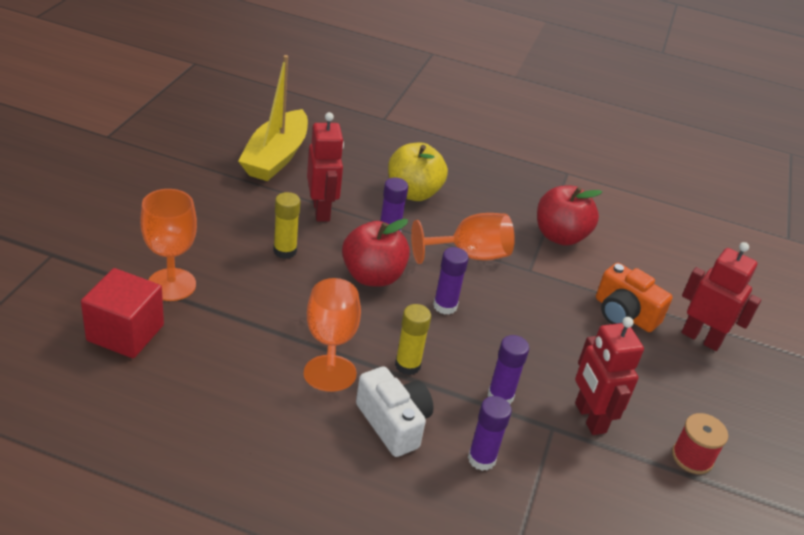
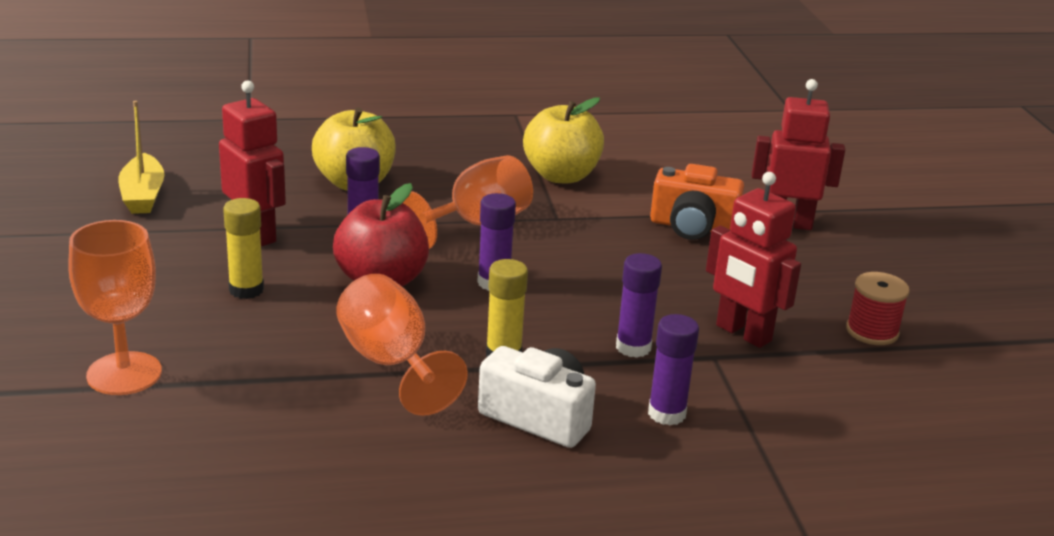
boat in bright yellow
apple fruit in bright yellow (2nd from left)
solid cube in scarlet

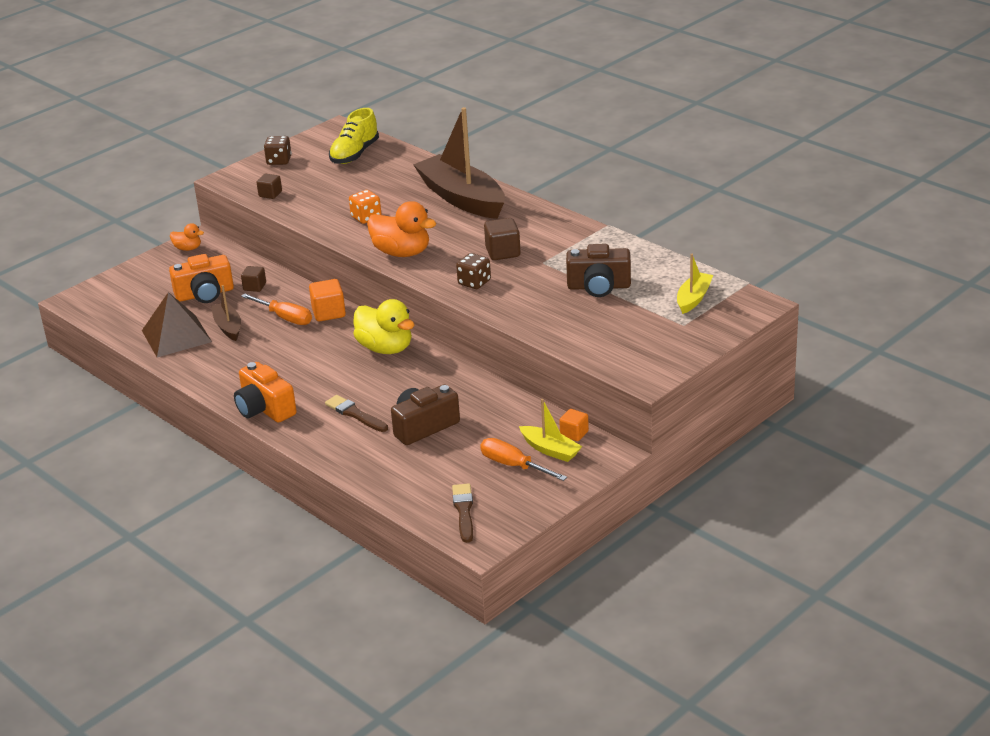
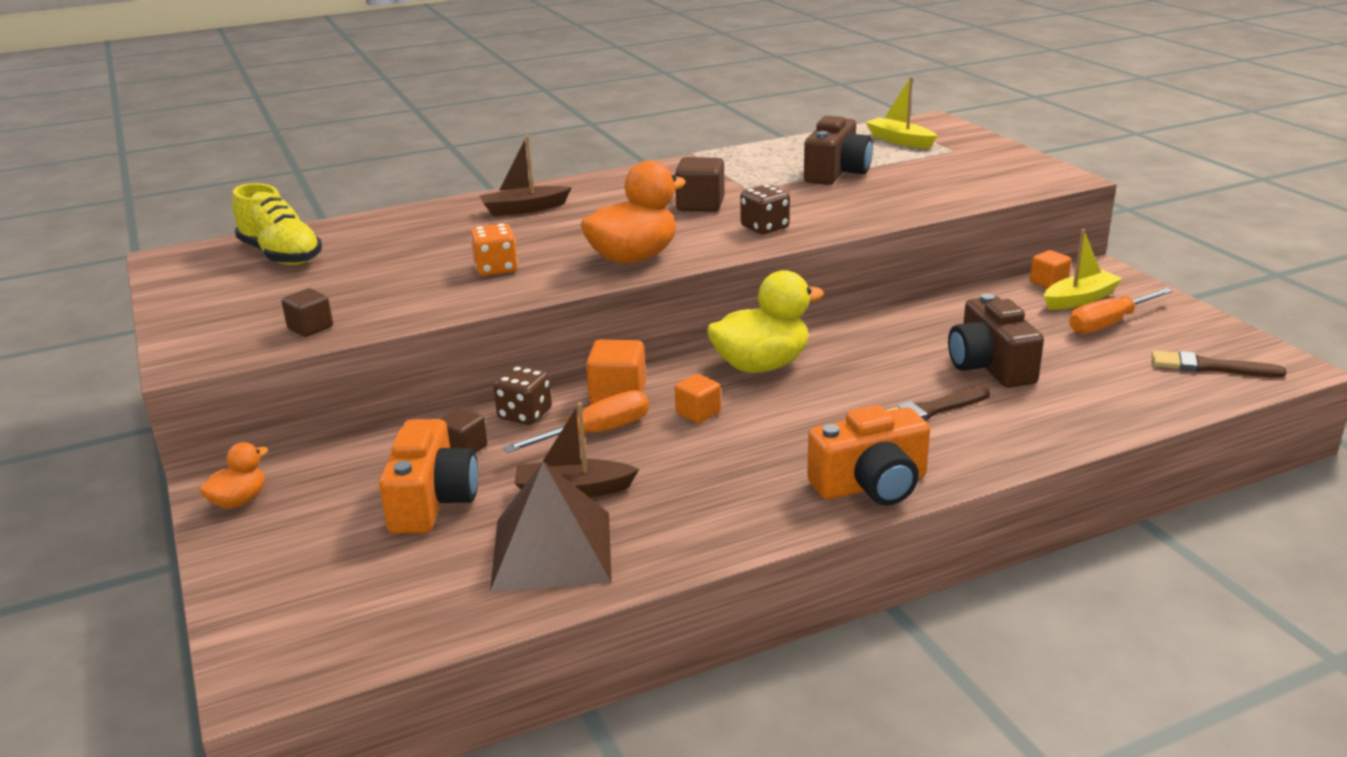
boat in brown (1st from left)
game die in brown (1st from left)
solid cube in bright orange (2nd from left)

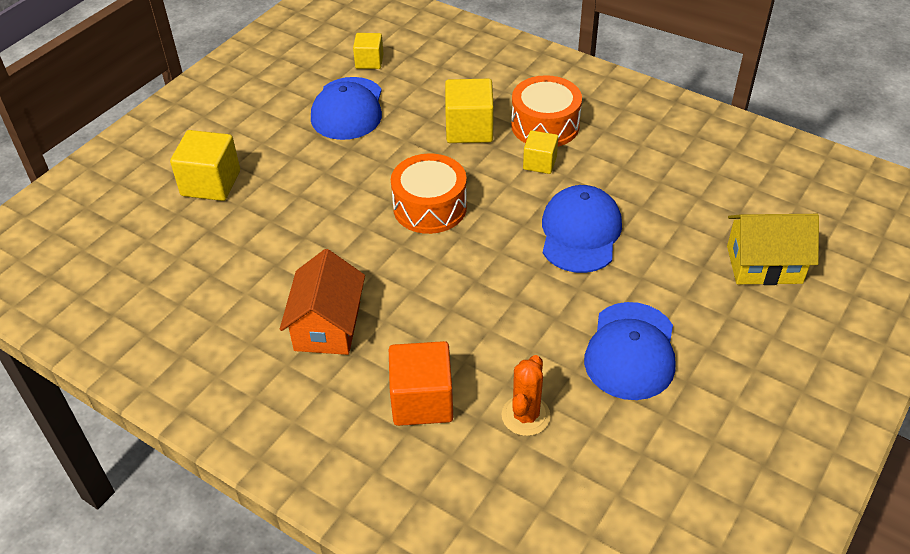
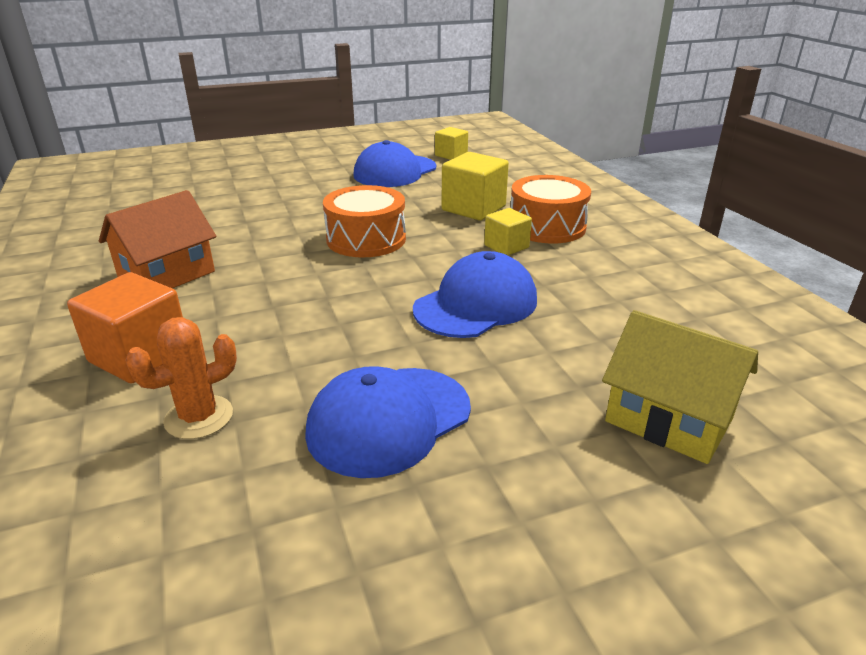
solid cube in bright yellow (1st from left in the first image)

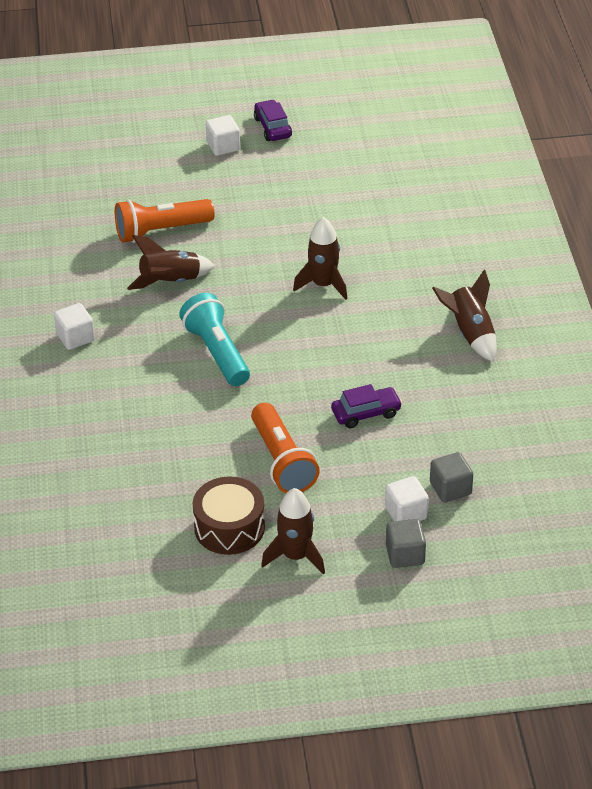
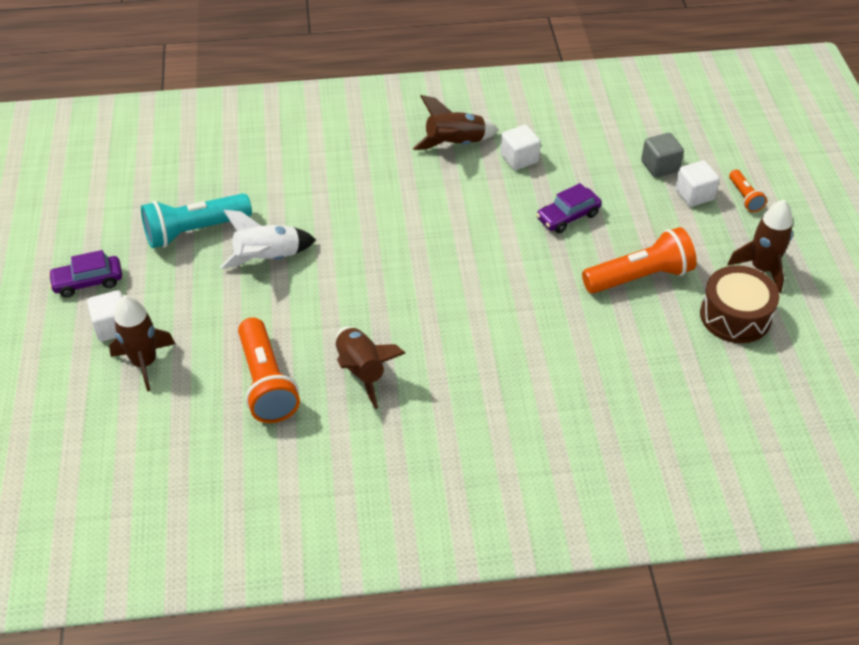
toy rocket in brown (1st from left)
torch in teal
toy rocket in white
solid cube in white (2nd from left)
automobile in royal purple (2nd from left)
torch in bright orange (3rd from left)

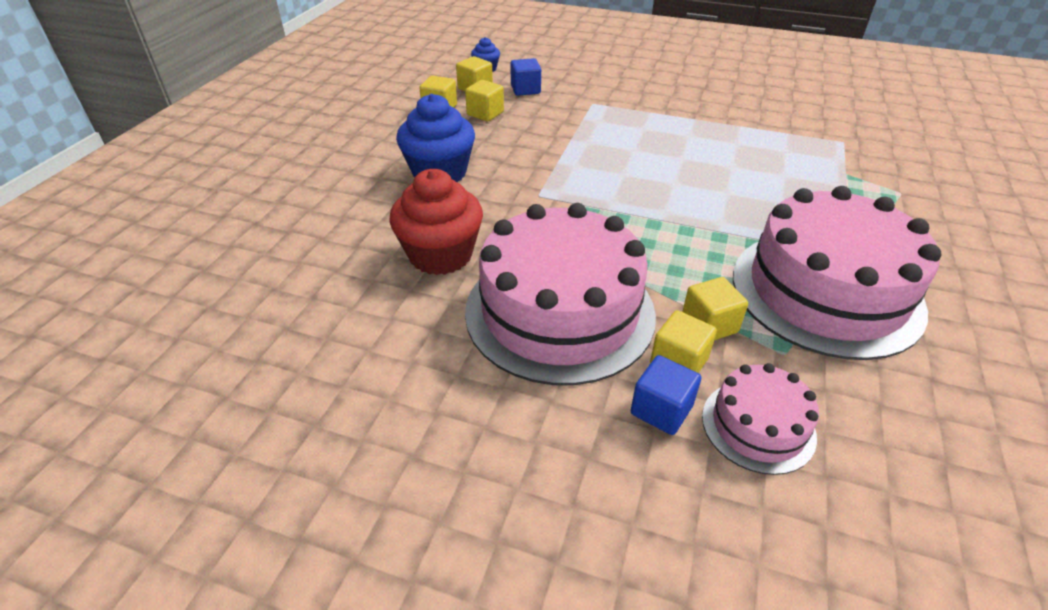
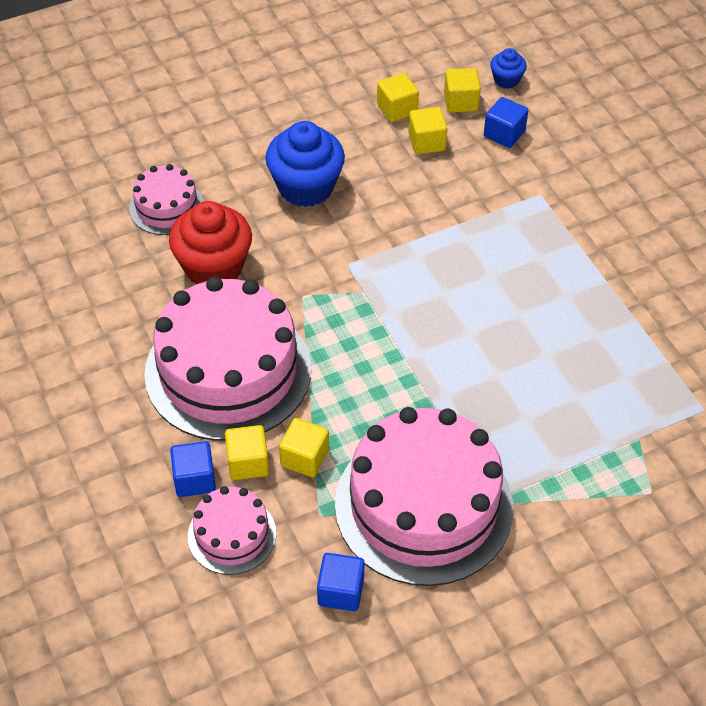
cake in pink (1st from left)
solid cube in blue (2nd from left)

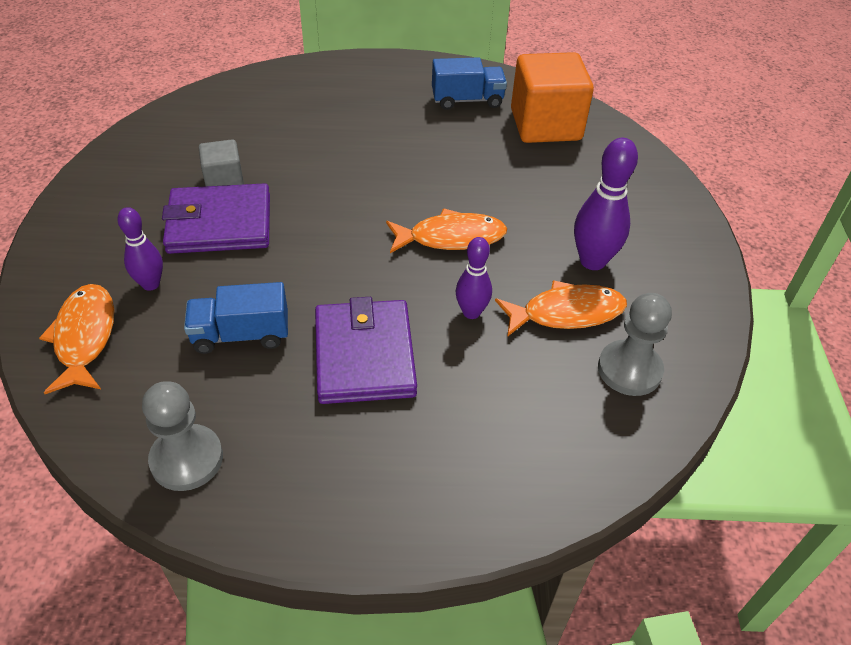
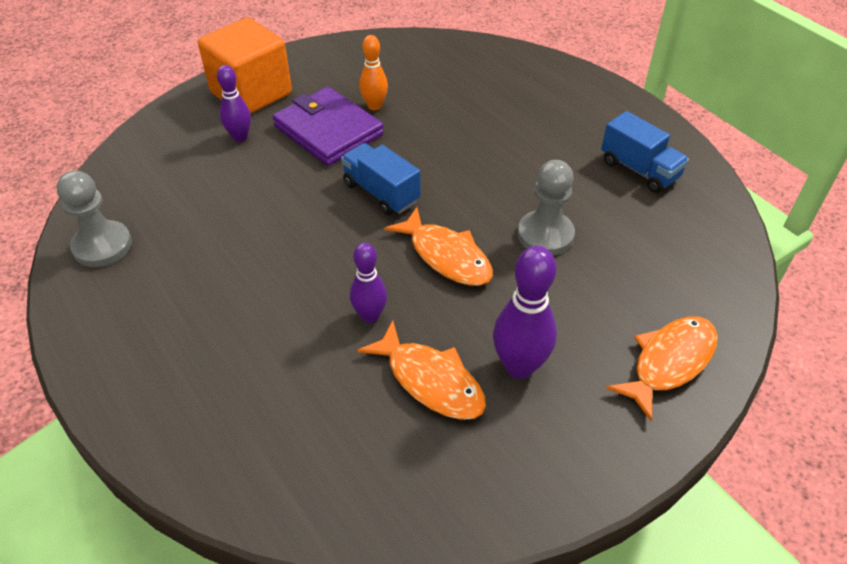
solid cube in bright orange
toy truck in blue (1st from left)
skittle in bright orange
chess pawn in gray (2nd from left)
toy fish in bright orange (3rd from left)
billfold in royal purple (2nd from left in the first image)

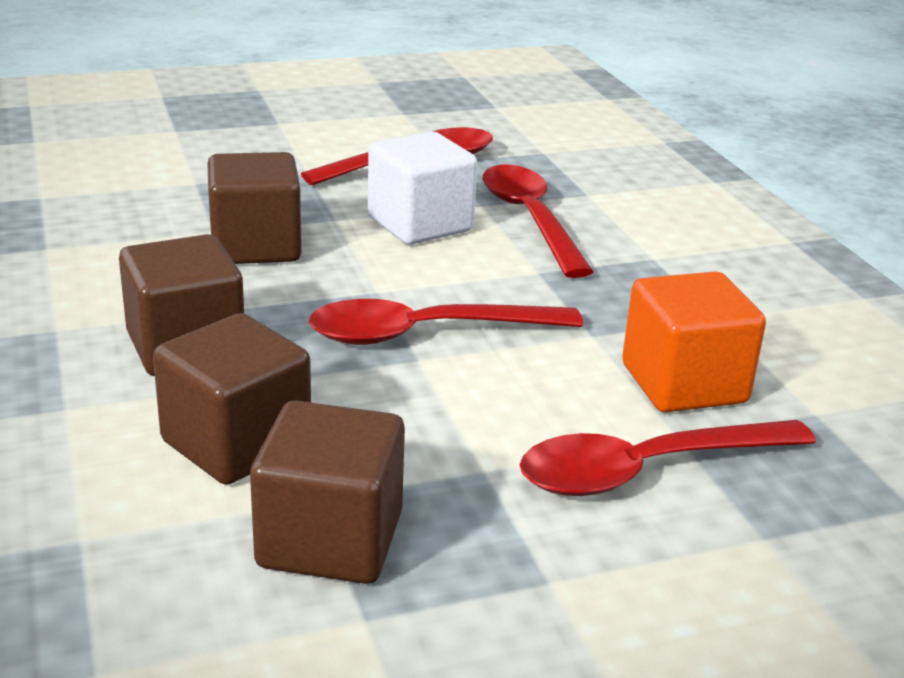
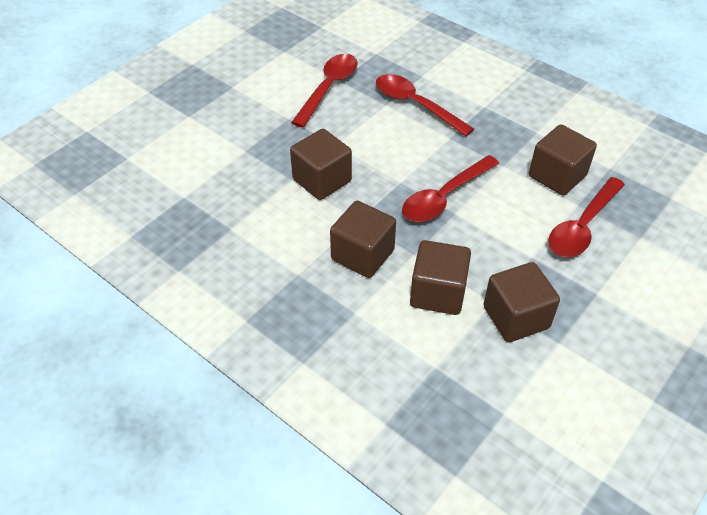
solid cube in brown (5th from left)
solid cube in white

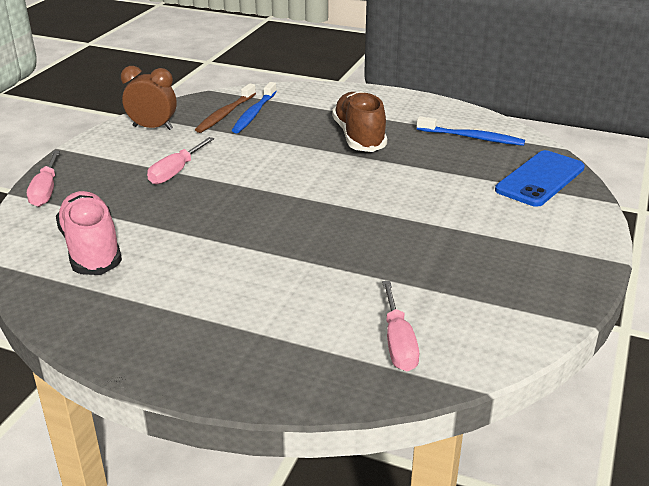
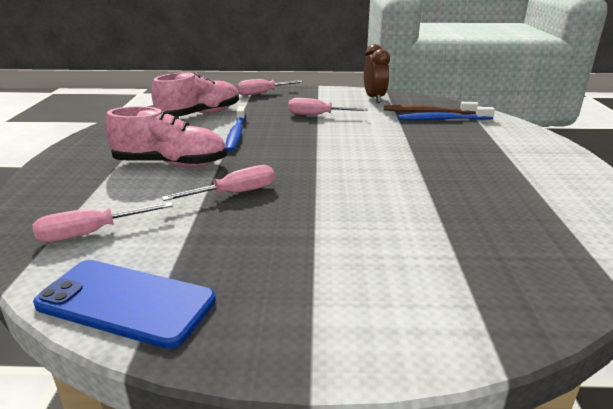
smartphone in blue
lace-up shoe in pink (1st from left)
screwdriver in pink (2nd from left)
dental brush in blue (1st from left)
lace-up shoe in brown

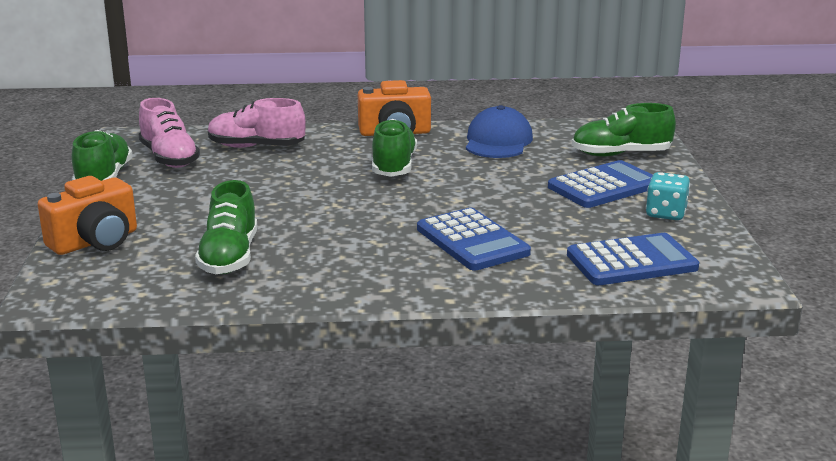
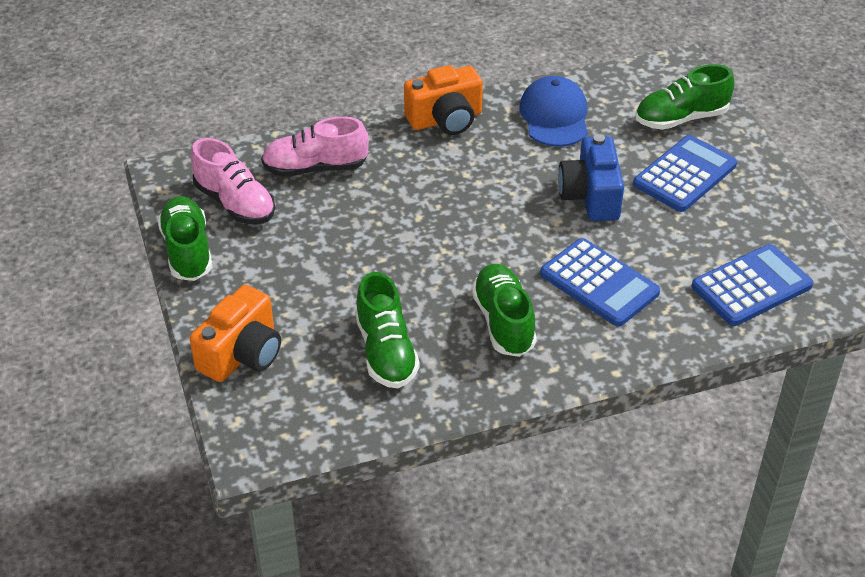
lace-up shoe in emerald (3rd from left)
photo camera in blue
game die in teal

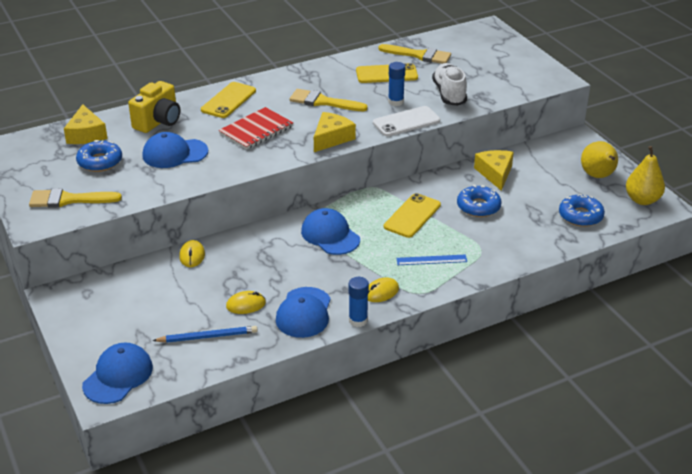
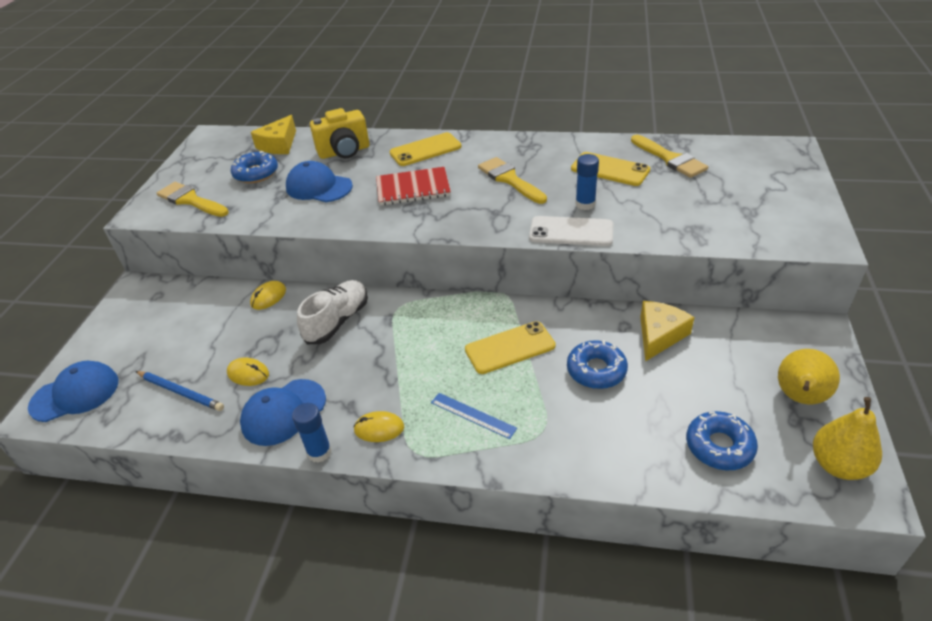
lace-up shoe in white
baseball cap in blue (4th from left in the first image)
cheese in bright yellow (2nd from left in the first image)

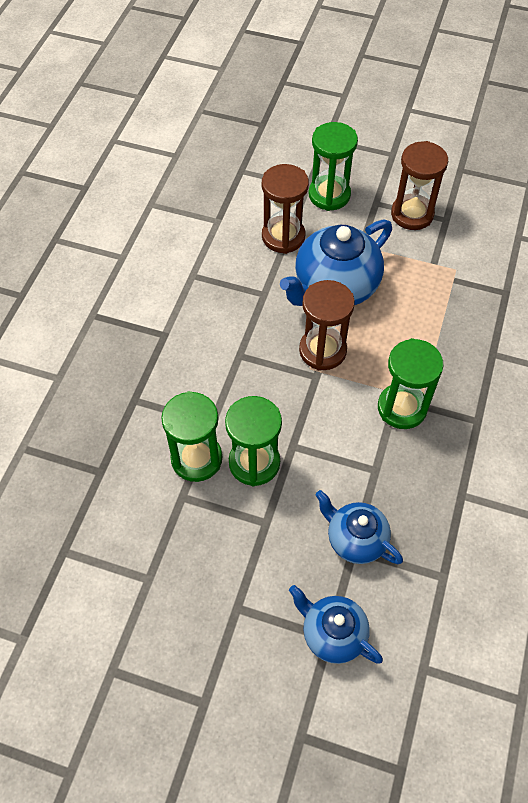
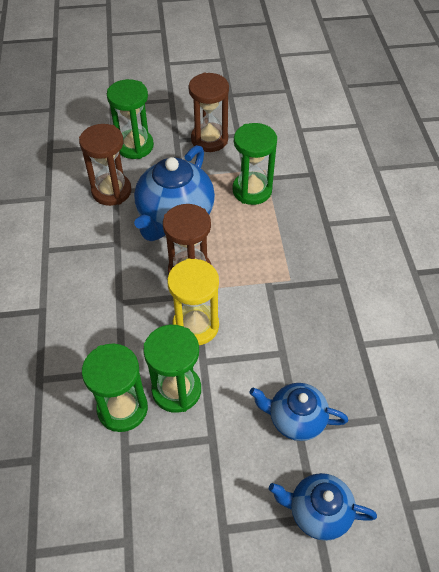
sand timer in bright yellow
sand timer in emerald (4th from left)

